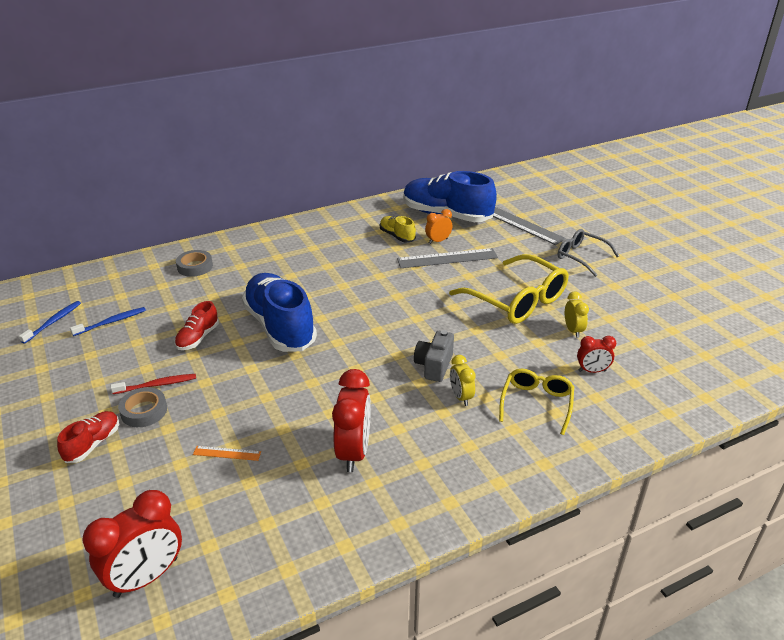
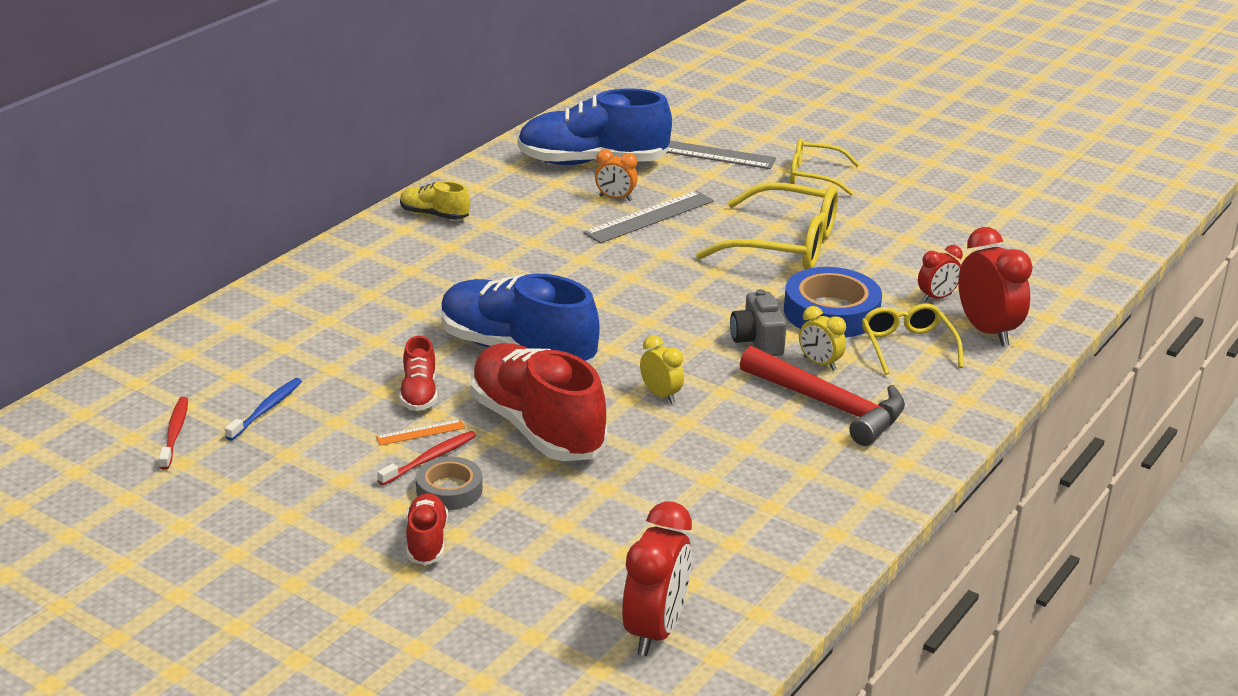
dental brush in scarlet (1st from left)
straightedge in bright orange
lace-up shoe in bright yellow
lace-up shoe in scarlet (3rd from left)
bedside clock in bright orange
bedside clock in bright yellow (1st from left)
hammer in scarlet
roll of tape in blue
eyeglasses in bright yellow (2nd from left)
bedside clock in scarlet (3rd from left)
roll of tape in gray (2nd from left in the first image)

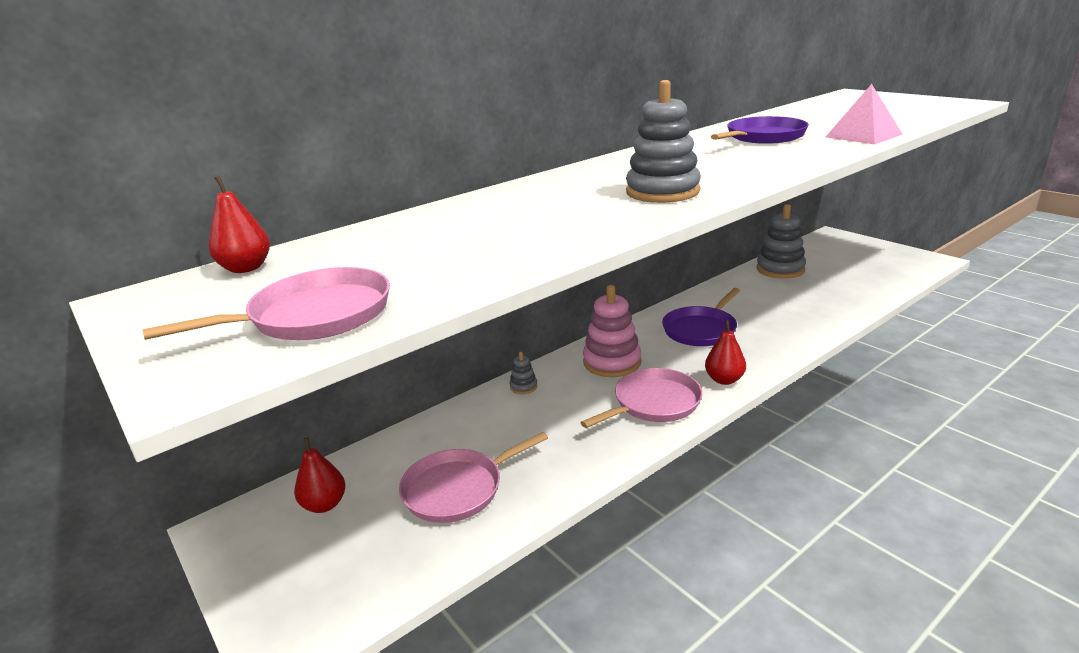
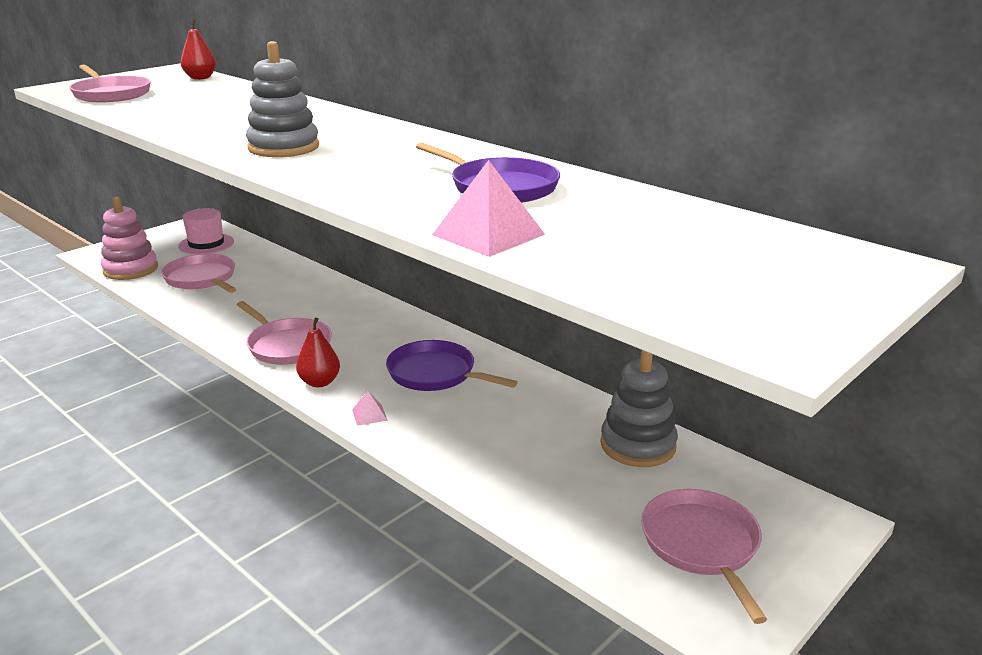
stacking toy in pink
hat in pink
solid pyramid in pink (1st from left)
pan in pink (4th from left)
stacking toy in gray (1st from left in the first image)

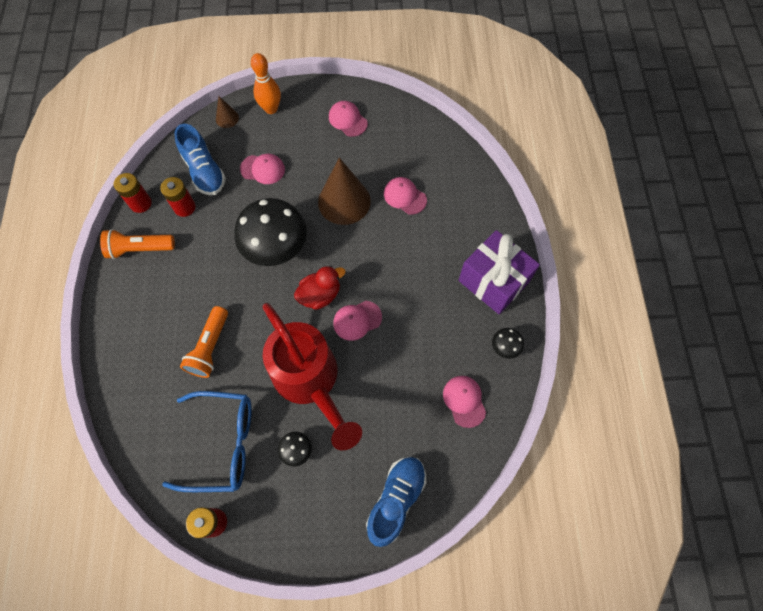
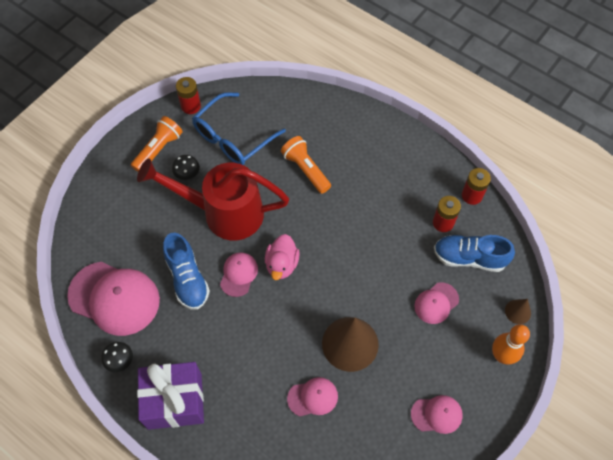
baseball cap in pink (1st from left)
torch in bright orange (1st from left)
lace-up shoe in blue (1st from left)
rubber duck in pink
mushroom in ebony (1st from left in the first image)

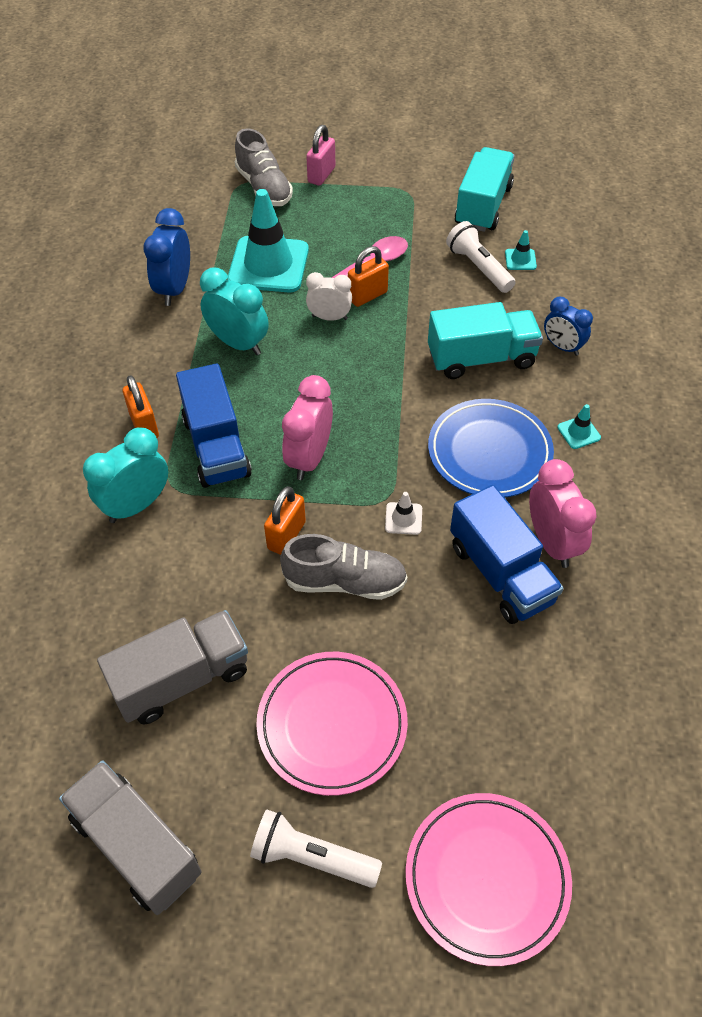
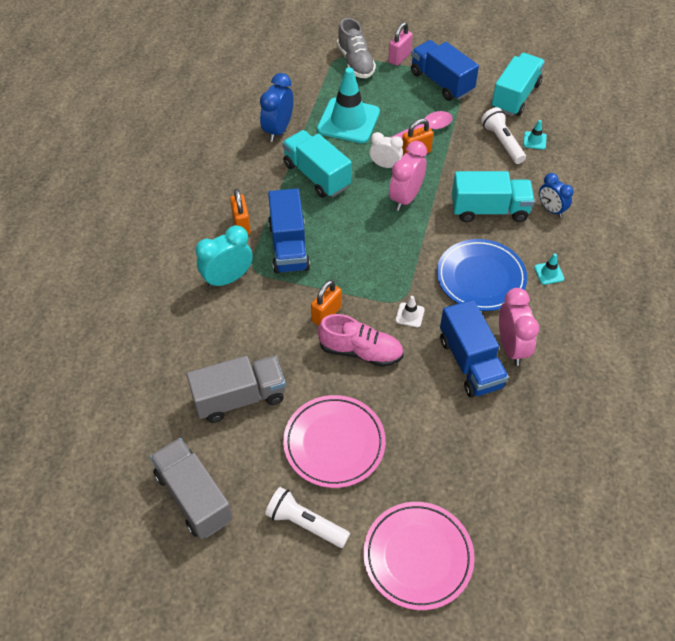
toy truck in teal (1st from left)
lace-up shoe in pink
bedside clock in pink (1st from left)
toy truck in blue (2nd from left)

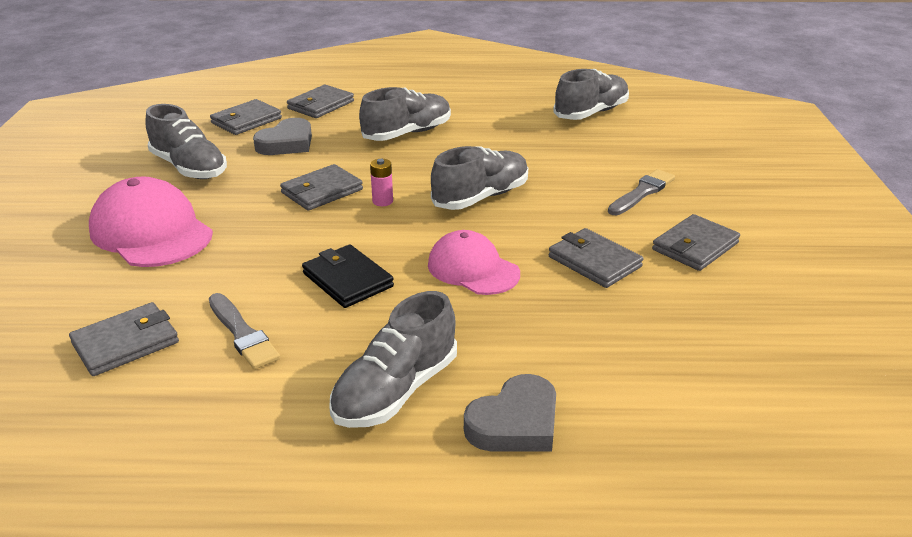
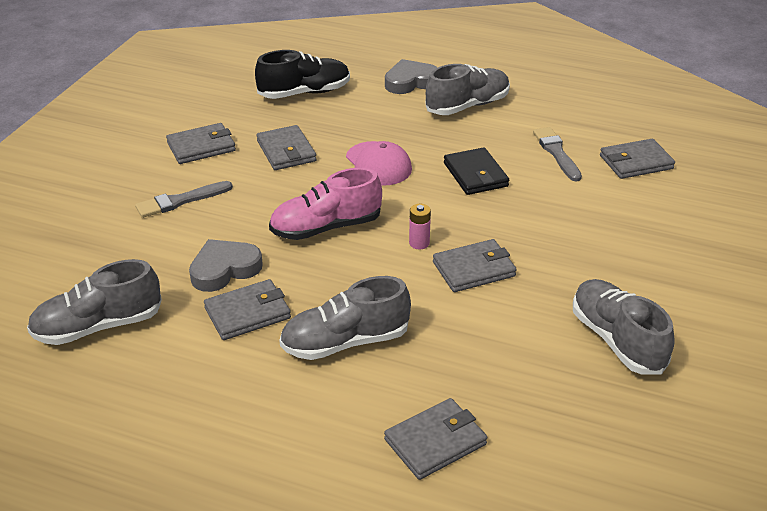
love heart in gray (1st from left)
billfold in gray (2nd from left)
lace-up shoe in ebony
lace-up shoe in pink
baseball cap in pink (1st from left in the first image)

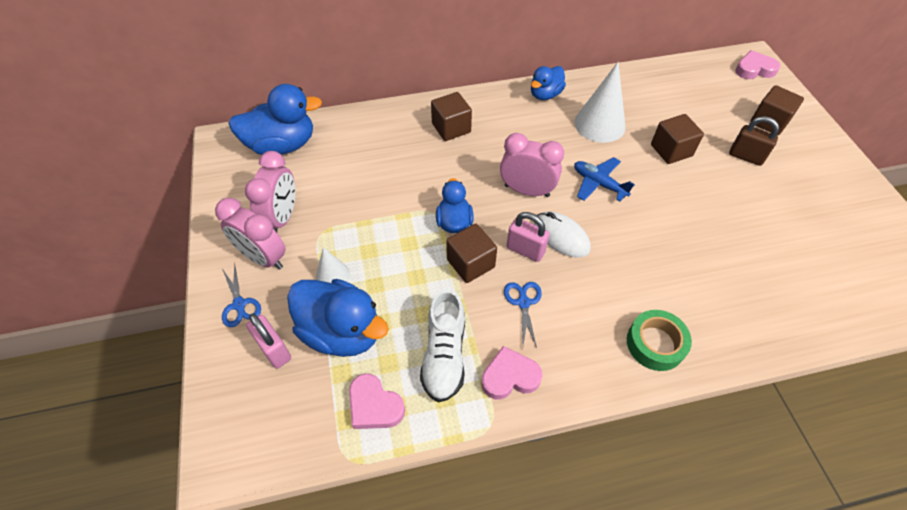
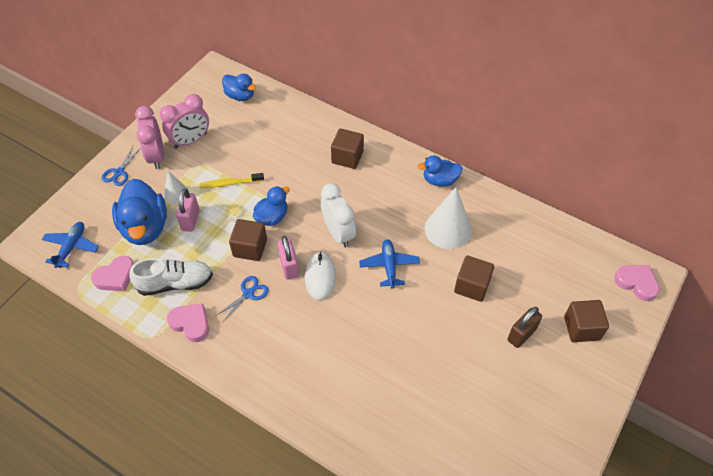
toy plane in blue (1st from left)
love heart in pink (1st from left)
lace-up shoe in white
small lock in pink (1st from left)
dental brush in bright yellow
rubber duck in blue (2nd from left)
bedside clock in white
small lock in brown
roll of tape in emerald

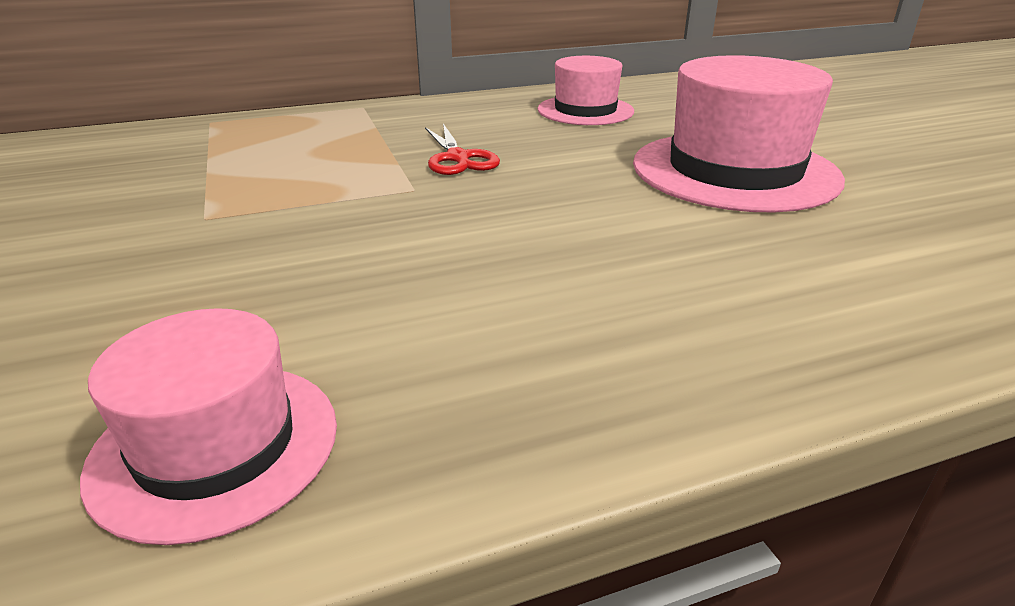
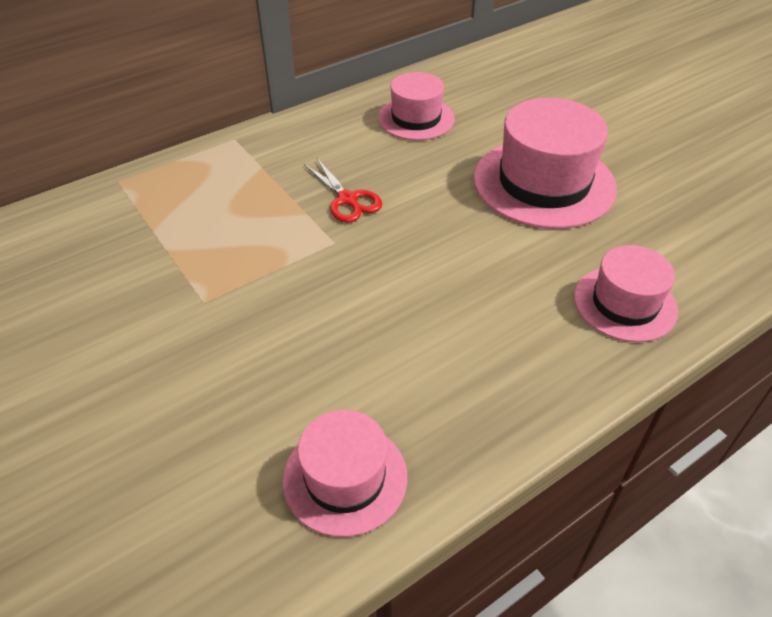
hat in pink (4th from left)

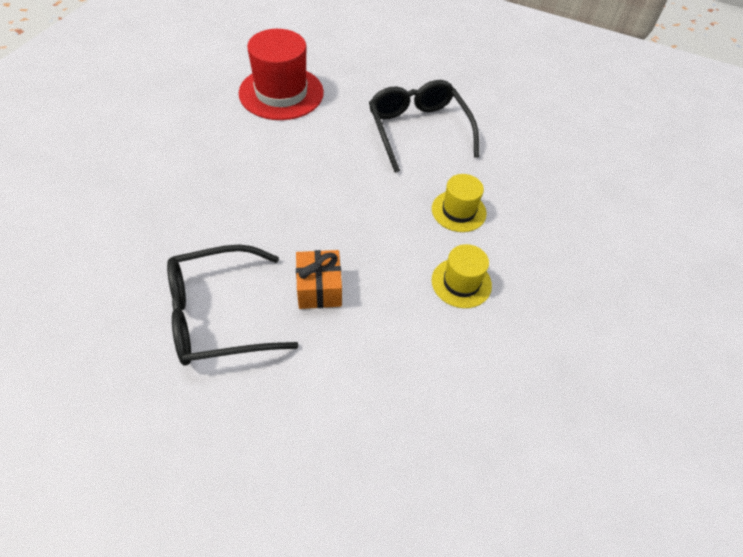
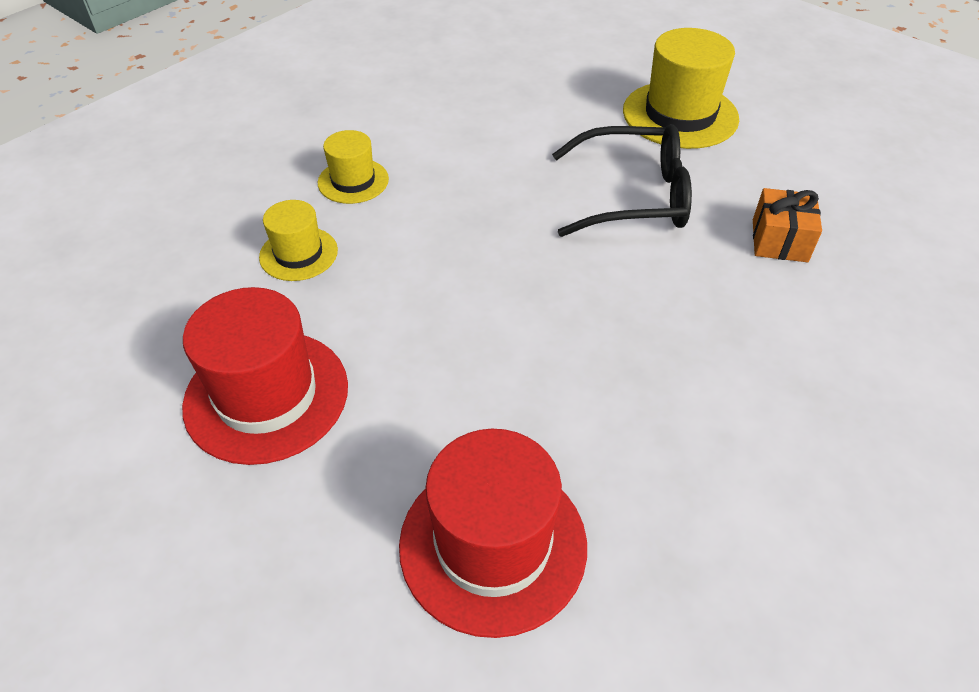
hat in scarlet (1st from left)
hat in bright yellow (3rd from left)
wrapped gift in bright orange

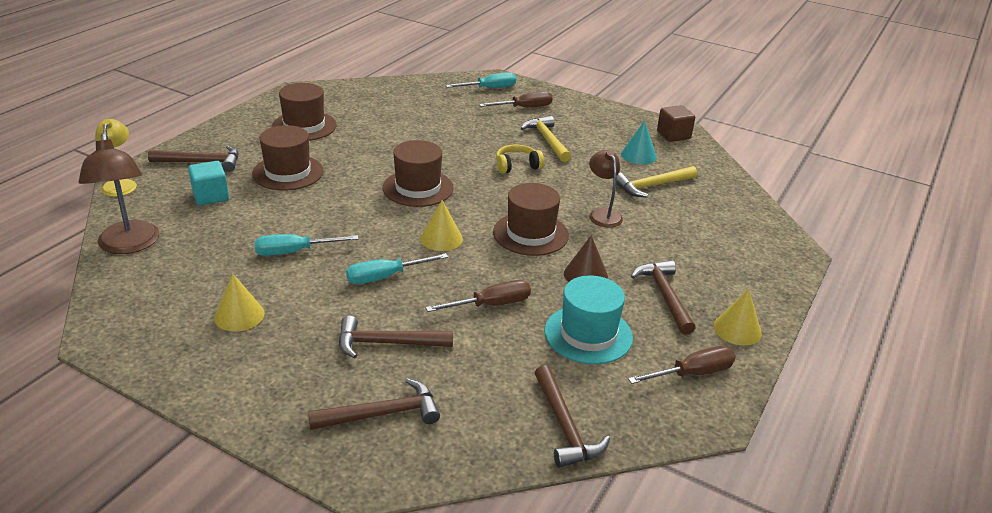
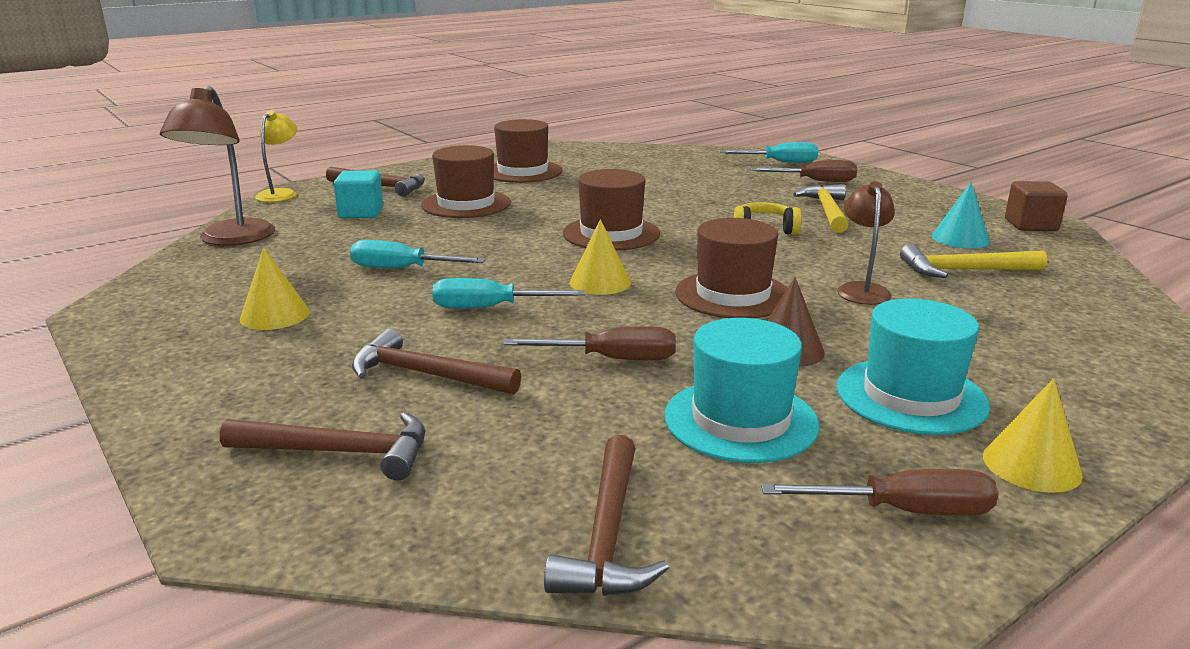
hat in teal (2nd from left)

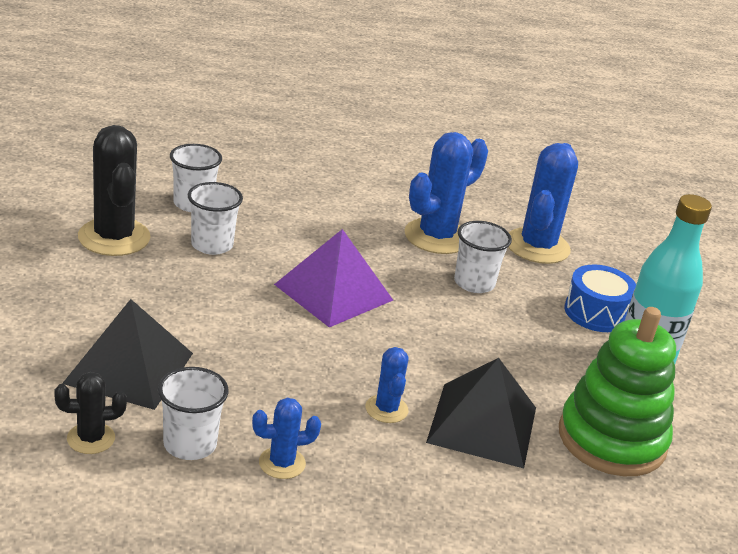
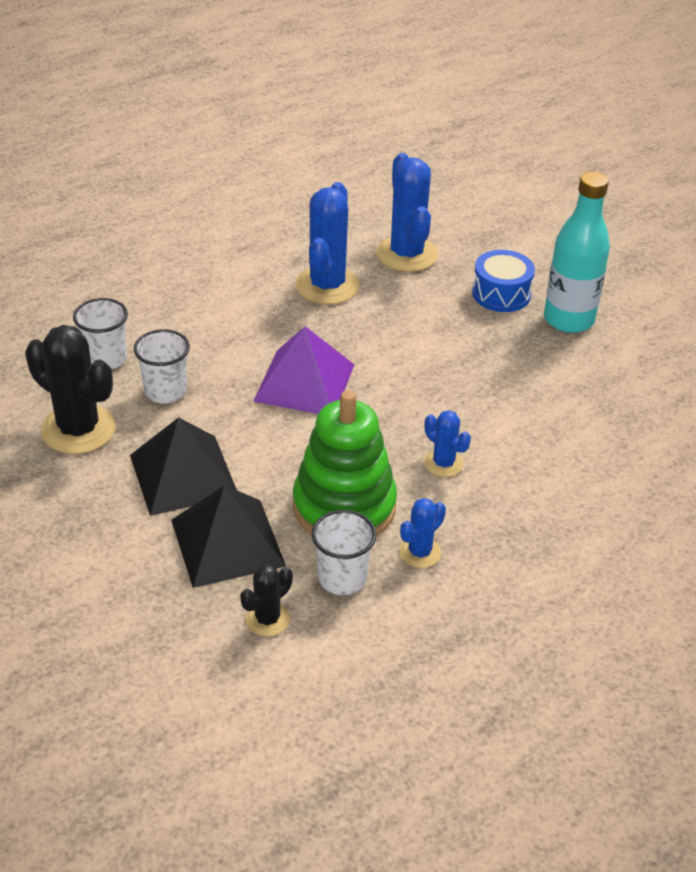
solid pyramid in ebony (1st from left)
stacking toy in emerald
beaker in white (4th from left in the first image)

